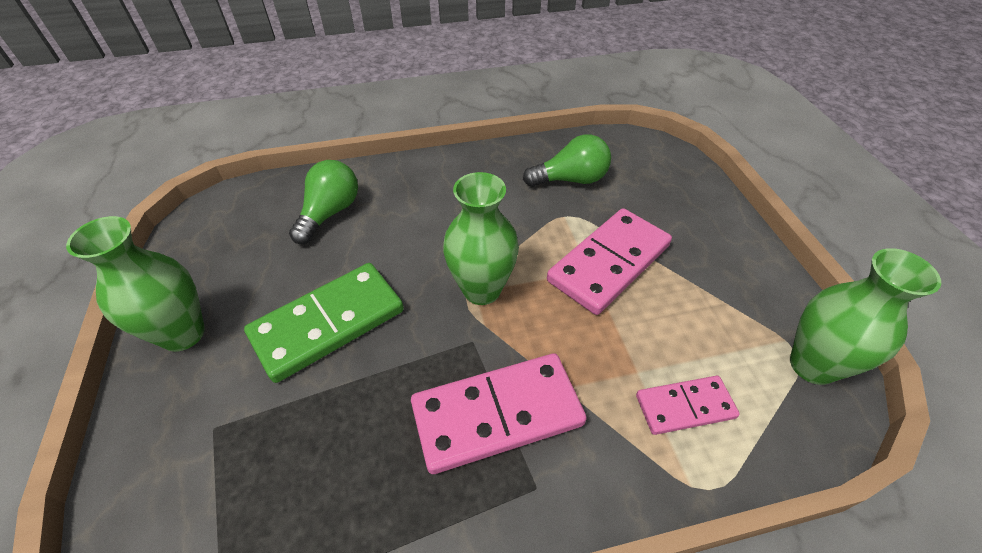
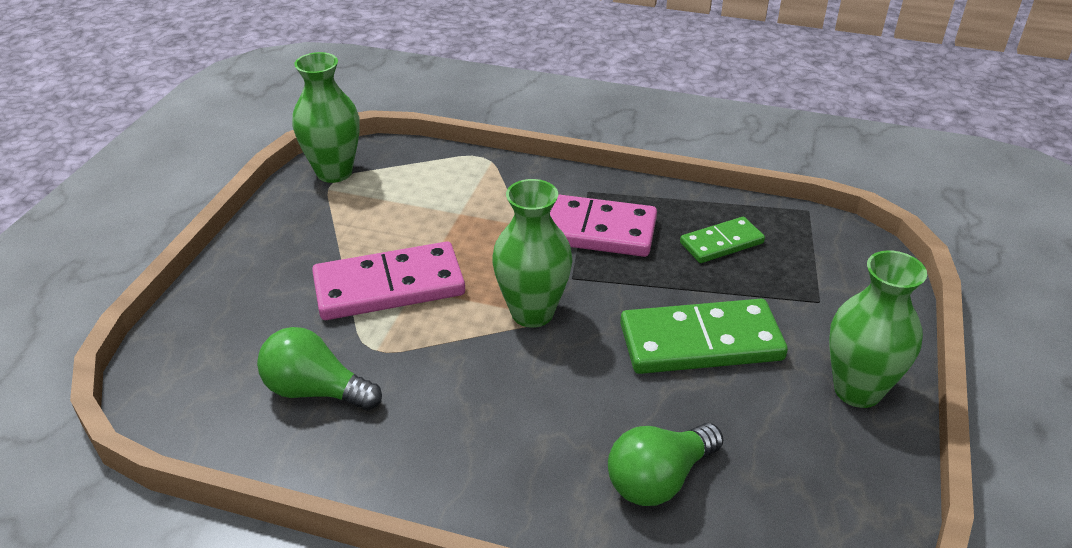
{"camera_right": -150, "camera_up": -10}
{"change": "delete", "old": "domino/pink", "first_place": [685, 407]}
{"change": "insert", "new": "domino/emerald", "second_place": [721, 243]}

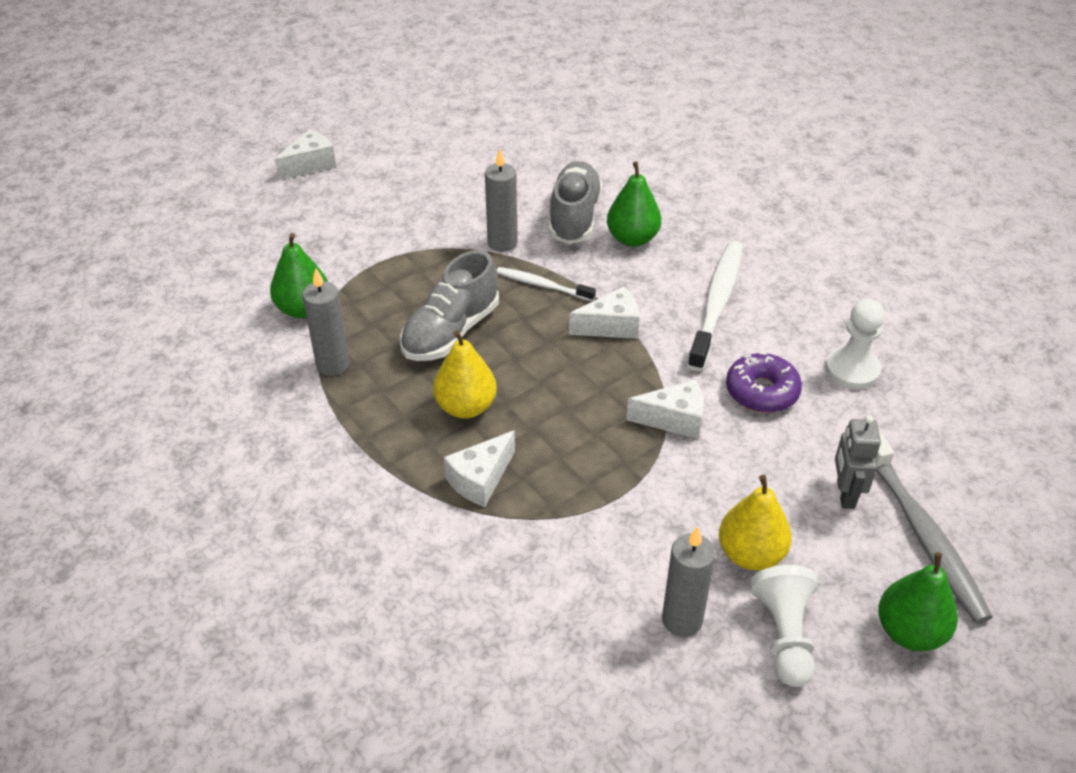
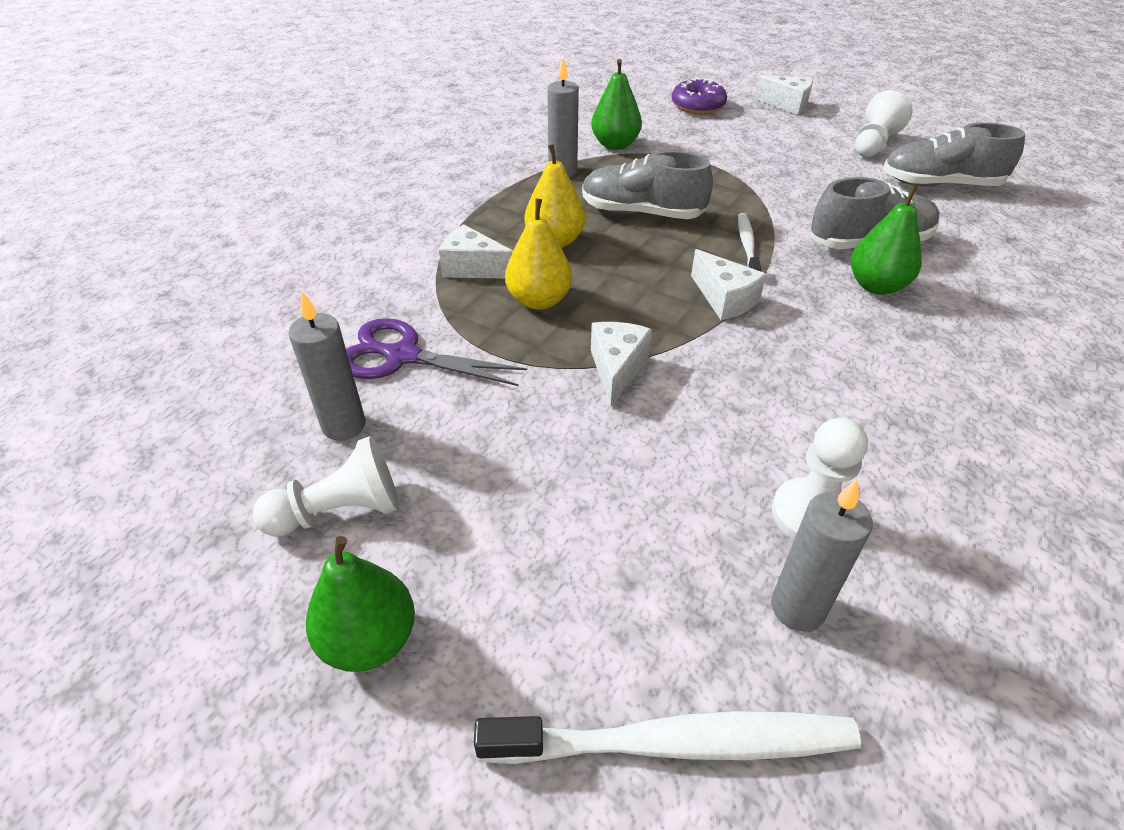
{"camera_right": 70, "camera_up": 0}
{"change": "move", "old": "wax candle/ash-grey", "first_place": [502, 243], "second_place": [797, 608]}
{"change": "rotate", "old": "piece of cheese/pure white", "first_place": [674, 419], "second_place": [617, 369], "degrees": -150}
{"change": "move", "old": "toothbrush/pure white", "first_place": [716, 304], "second_place": [674, 742]}
{"change": "move", "old": "pear fruit/yellow", "first_place": [750, 554], "second_place": [539, 300]}
{"change": "move", "old": "doughnut/purple", "first_place": [762, 391], "second_place": [697, 106]}
{"change": "delete", "old": "robot/ash-grey", "first_place": [845, 494]}
{"change": "delete", "old": "toothbrush/ash-grey", "first_place": [921, 532]}
{"change": "insert", "new": "shears/purple", "second_place": [402, 356]}
{"change": "insert", "new": "game pawn/pure white", "second_place": [874, 144]}
{"change": "insert", "new": "lace-up shoe/ash-grey", "second_place": [940, 184]}

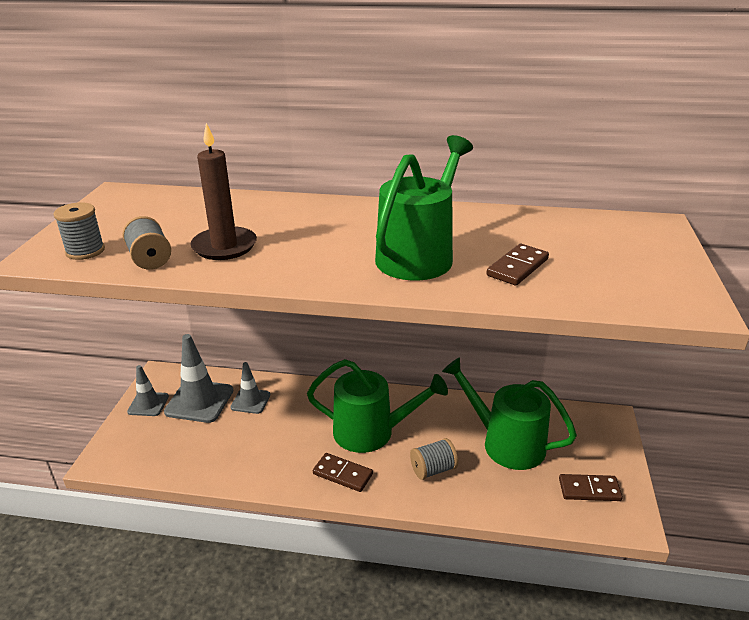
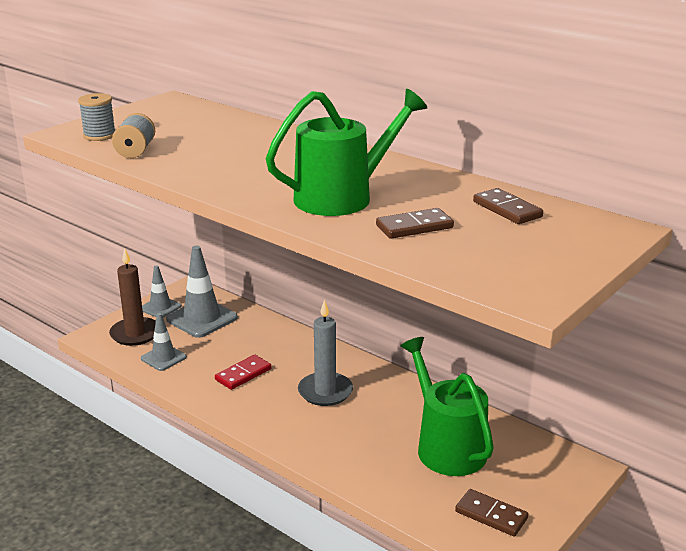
{"camera_right": 30, "camera_up": -5}
{"change": "move", "old": "wax candle/dark brown", "first_place": [224, 246], "second_place": [135, 334]}
{"change": "move", "old": "road cone/ash-grey", "first_place": [250, 401], "second_place": [163, 358]}
{"change": "replace", "old": "sprinkling can/emerald", "new": "wax candle/ash-grey", "first_place": [371, 432], "second_place": [325, 392]}
{"change": "move", "old": "domino/dark brown", "first_place": [343, 474], "second_place": [507, 209]}
{"change": "delete", "old": "bobbin/ash-grey", "first_place": [433, 469]}
{"change": "insert", "new": "domino/red", "second_place": [243, 374]}

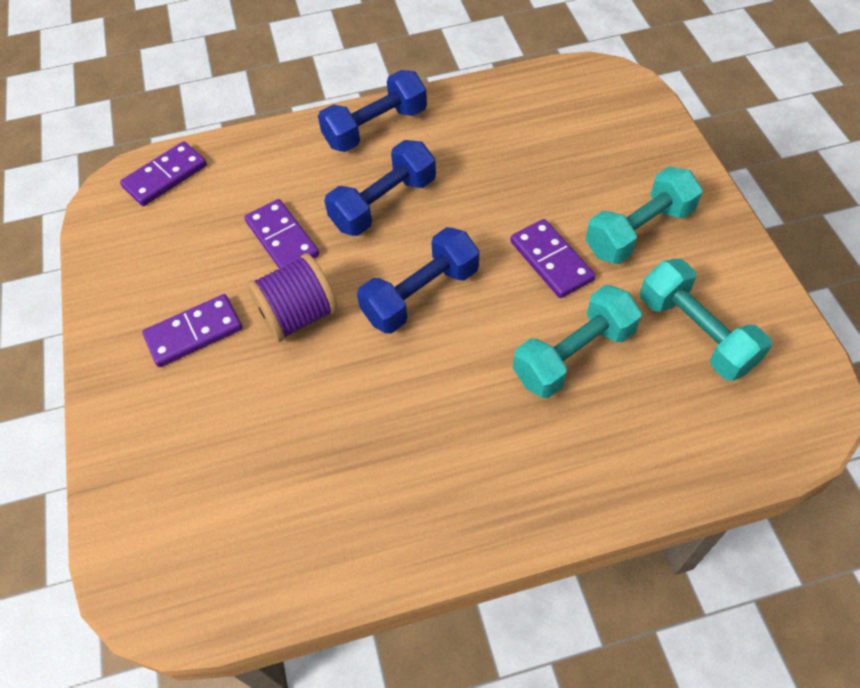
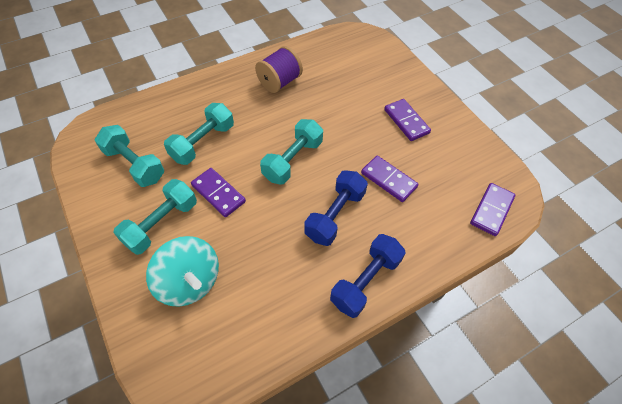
{"camera_right": 160, "camera_up": 0}
{"change": "rotate", "old": "domino/purple", "first_place": [194, 333], "second_place": [406, 121], "degrees": -75}
{"change": "move", "old": "bobbin/purple", "first_place": [298, 316], "second_place": [279, 82]}
{"change": "recolor", "old": "hand weight/blue", "new": "hand weight/teal", "first_place": [421, 295], "second_place": [292, 160]}
{"change": "insert", "new": "toy top/teal", "second_place": [189, 282]}

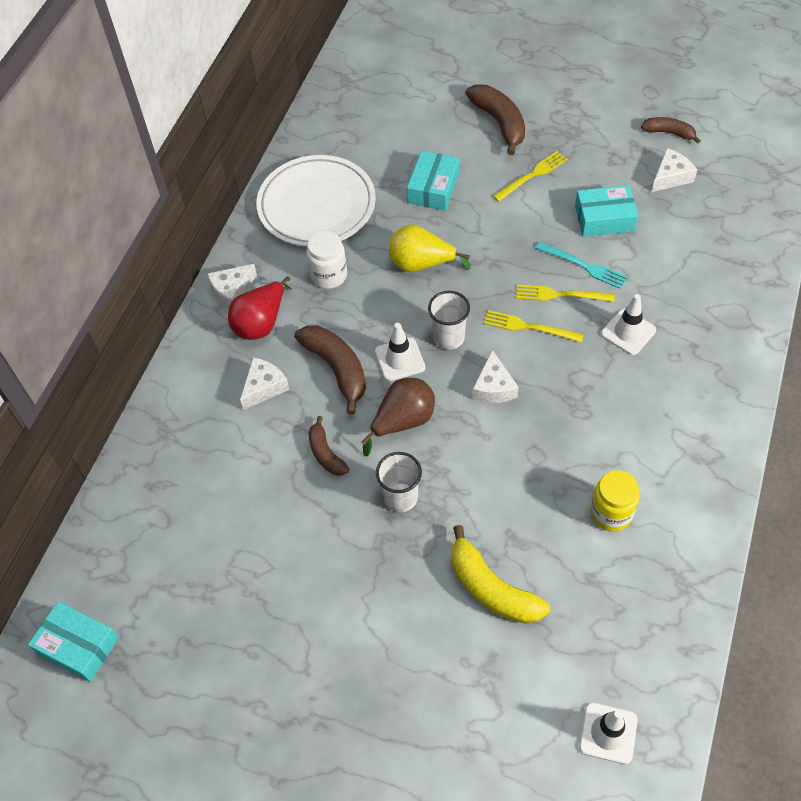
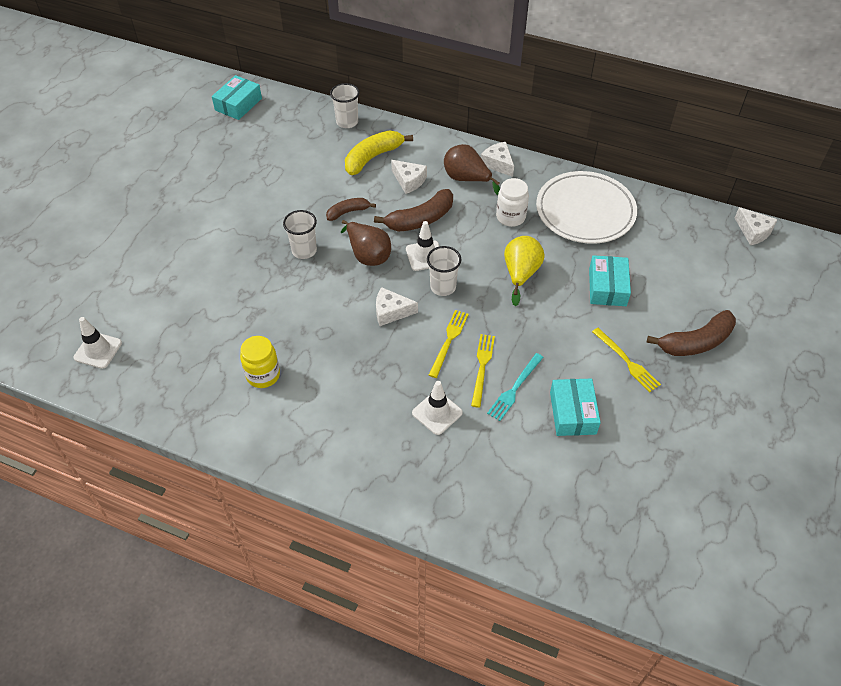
{"camera_right": 90, "camera_up": -5}
{"change": "recolor", "old": "pear fruit/red", "new": "pear fruit/dark brown", "first_place": [261, 323], "second_place": [467, 179]}
{"change": "rotate", "old": "package/teal", "first_place": [433, 188], "second_place": [607, 287], "degrees": 75}
{"change": "move", "old": "banana fruit/yellow", "first_place": [491, 588], "second_place": [373, 157]}
{"change": "delete", "old": "banana fruit/dark brown", "first_place": [669, 133]}
{"change": "move", "old": "piece of cheese/pure white", "first_place": [670, 177], "second_place": [753, 232]}
{"change": "insert", "new": "beaker/pure white", "second_place": [347, 122]}

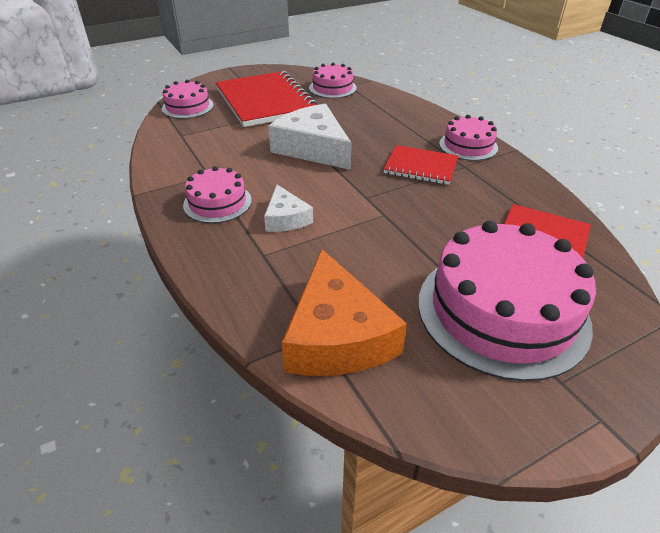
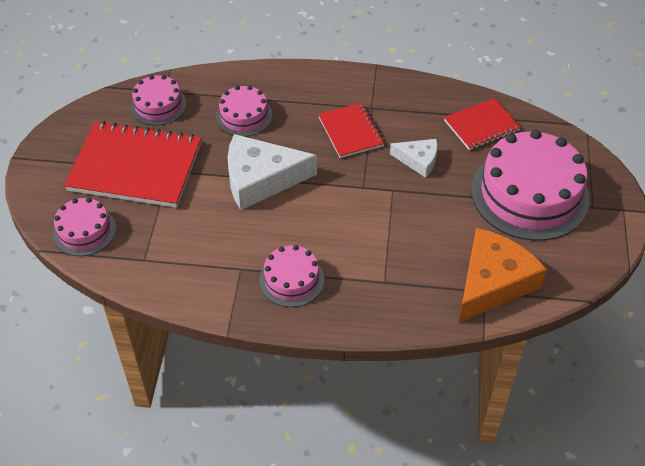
{"camera_right": -55, "camera_up": 10}
{"change": "move", "old": "piece of cheese/pure white", "first_place": [286, 218], "second_place": [418, 160]}
{"change": "rotate", "old": "piece of cheese/orange", "first_place": [336, 335], "second_place": [493, 282], "degrees": -75}
{"change": "rotate", "old": "notepad/red", "first_place": [421, 167], "second_place": [351, 132], "degrees": -75}
{"change": "move", "old": "gateau/pink", "first_place": [468, 146], "second_place": [244, 116]}

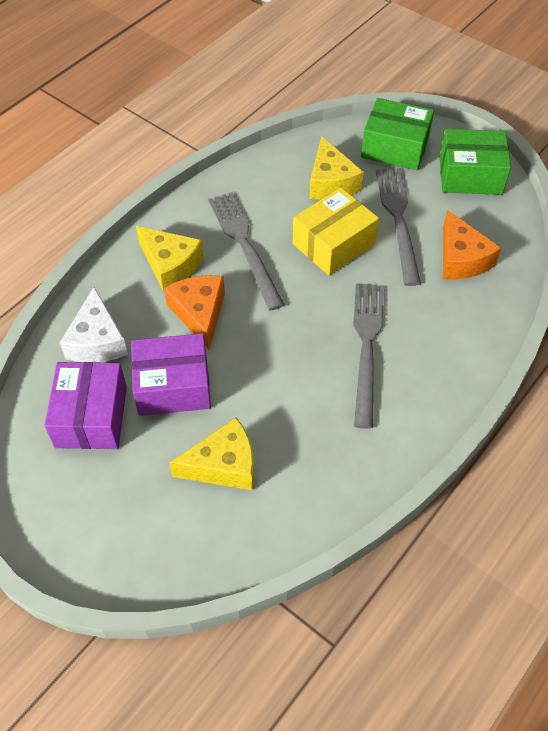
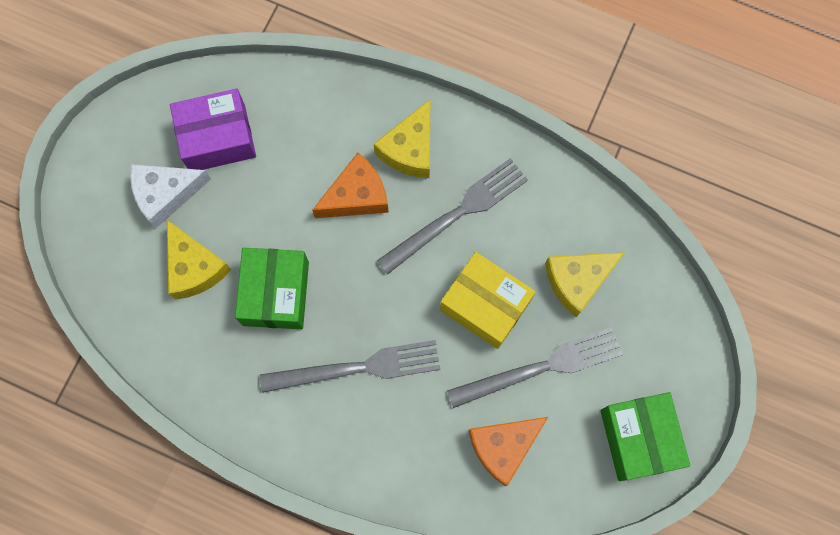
{"camera_right": 75, "camera_up": 20}
{"change": "move", "old": "piece of cheese/pure white", "first_place": [97, 340], "second_place": [166, 194]}
{"change": "delete", "old": "package/purple", "first_place": [173, 386]}
{"change": "move", "old": "package/emerald", "first_place": [395, 147], "second_place": [276, 293]}

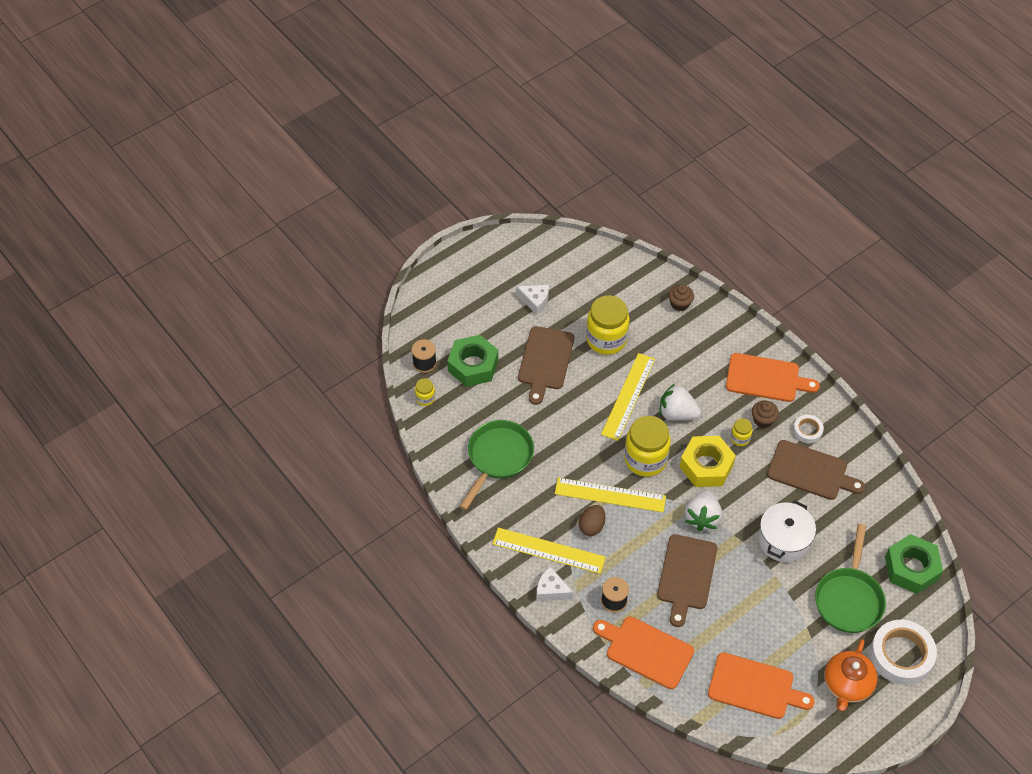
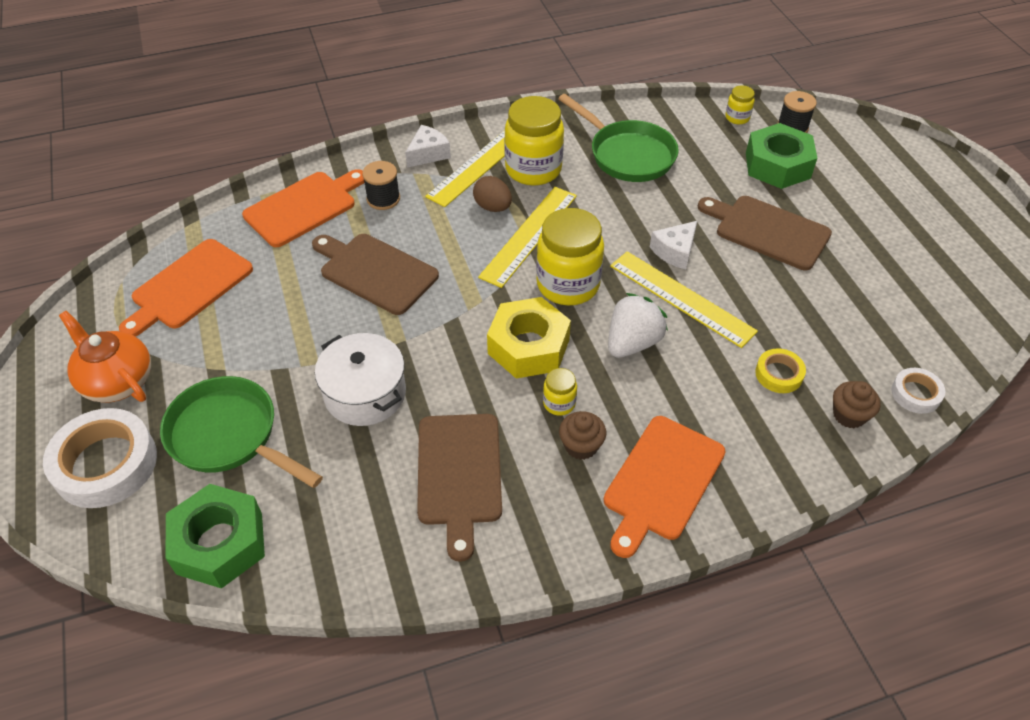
{"camera_right": 110, "camera_up": -5}
{"change": "move", "old": "piece of cheese/pure white", "first_place": [535, 301], "second_place": [675, 251]}
{"change": "move", "old": "preserve jar/yellow", "first_place": [606, 339], "second_place": [533, 169]}
{"change": "delete", "old": "berry/pure white", "first_place": [702, 517]}
{"change": "rotate", "old": "chopping board/dark brown", "first_place": [811, 471], "second_place": [459, 474], "degrees": -45}
{"change": "move", "old": "tape/pure white", "first_place": [807, 431], "second_place": [915, 394]}
{"change": "insert", "new": "tape/yellow", "second_place": [779, 374]}

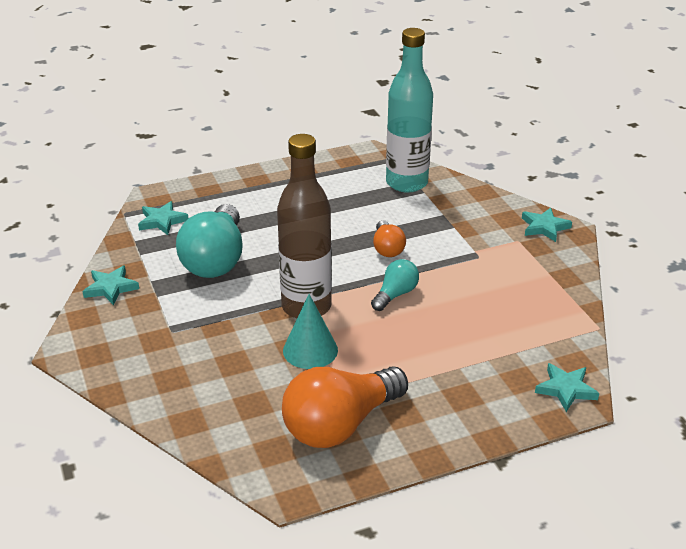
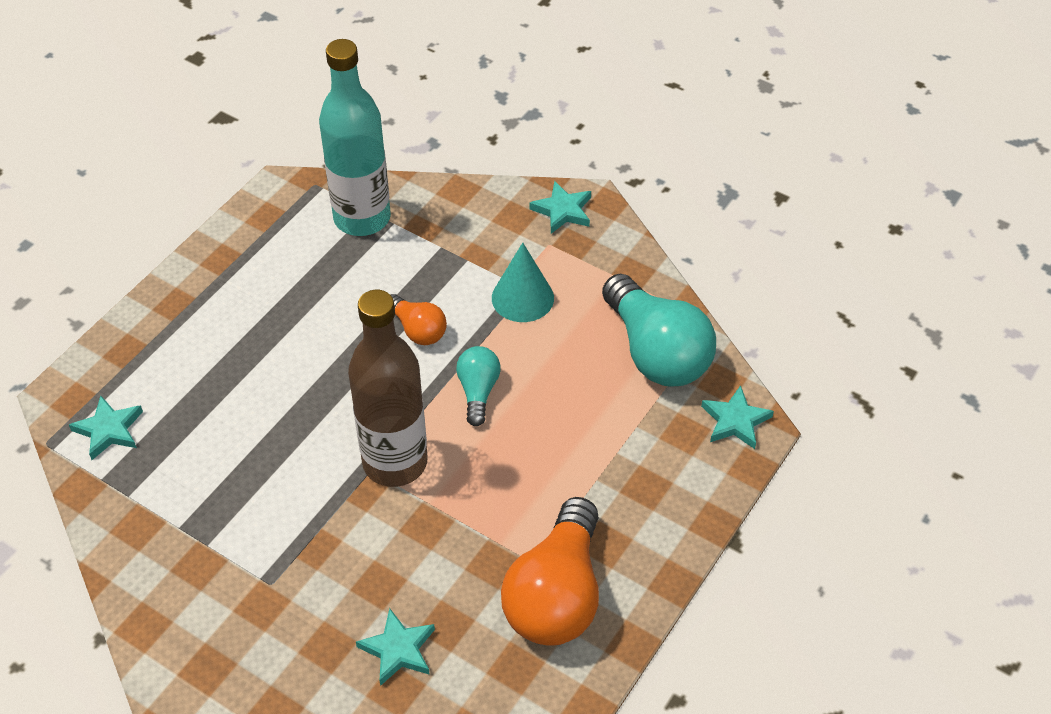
{"camera_right": -35, "camera_up": 15}
{"change": "move", "old": "star/teal", "first_place": [111, 288], "second_place": [398, 650]}
{"change": "move", "old": "lightbulb/teal", "first_place": [215, 260], "second_place": [656, 352]}
{"change": "move", "old": "cone/teal", "first_place": [310, 350], "second_place": [522, 298]}

